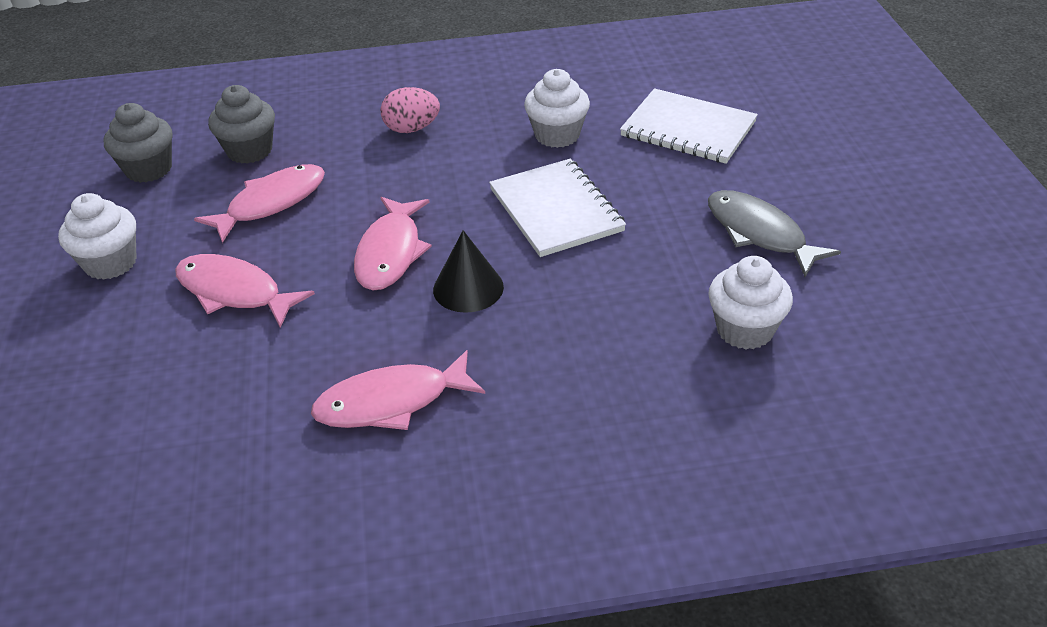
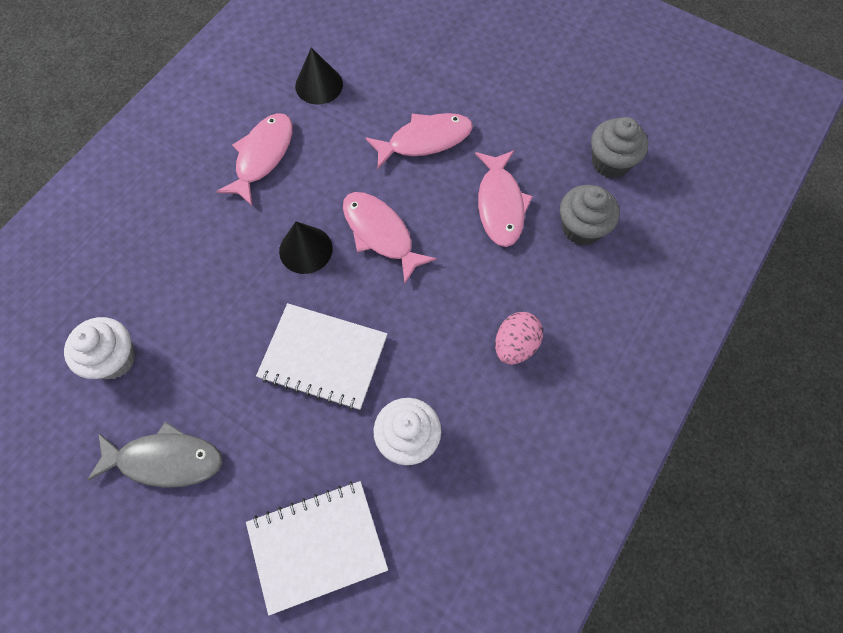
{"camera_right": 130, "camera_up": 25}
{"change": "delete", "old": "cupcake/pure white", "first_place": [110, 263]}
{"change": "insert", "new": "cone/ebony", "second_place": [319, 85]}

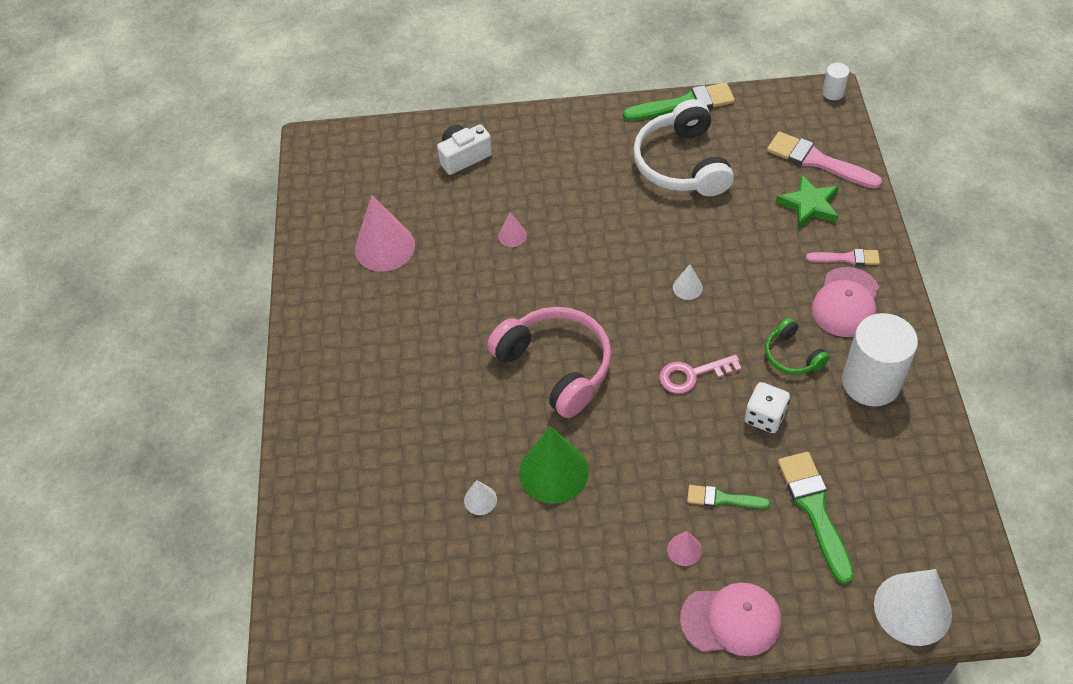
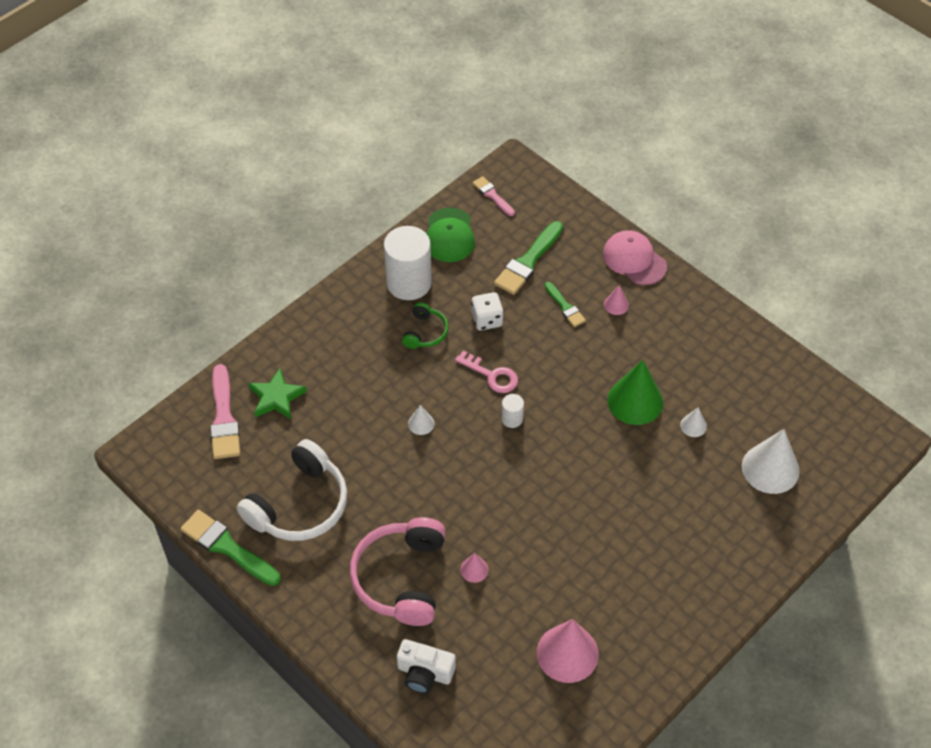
{"camera_right": -135, "camera_up": 0}
{"change": "move", "old": "headphones/pink", "first_place": [556, 366], "second_place": [401, 578]}
{"change": "move", "old": "paintbrush/pink", "first_place": [846, 258], "second_place": [492, 195]}
{"change": "delete", "old": "baseball cap/pink", "first_place": [846, 302]}
{"change": "move", "old": "cylinder/pure white", "first_place": [833, 92], "second_place": [512, 419]}
{"change": "move", "old": "cone/pure white", "first_place": [912, 609], "second_place": [770, 468]}
{"change": "insert", "new": "baseball cap/emerald", "second_place": [449, 235]}

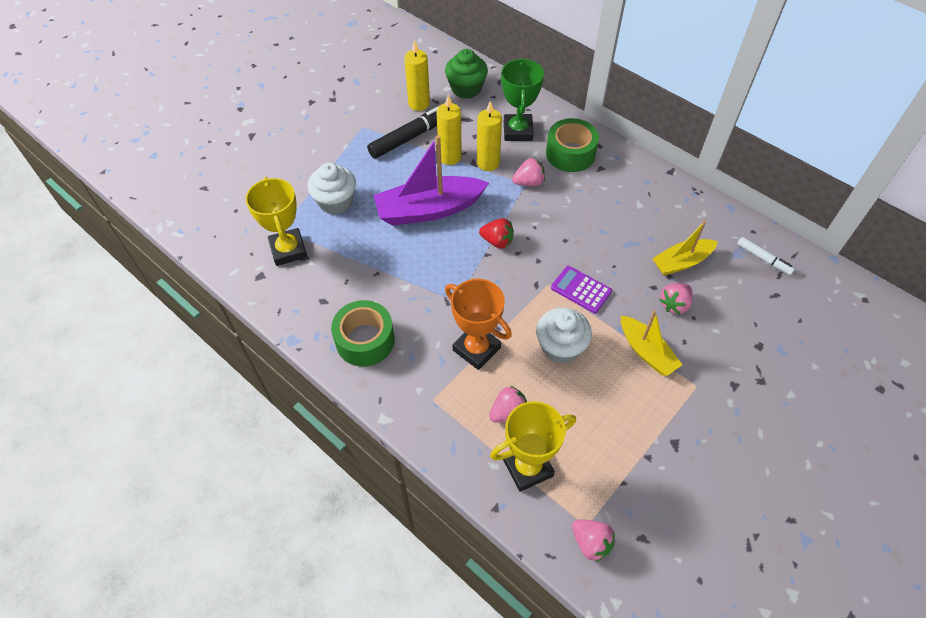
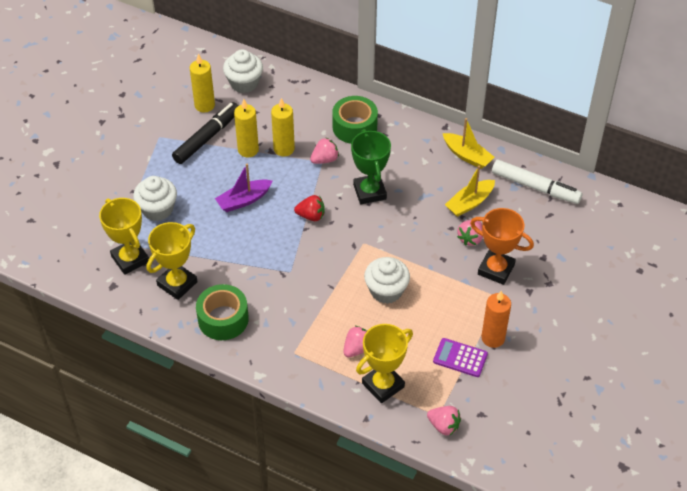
{"camera_right": -15, "camera_up": -5}
{"change": "resize", "old": "sailboat/purple", "first_place": [429, 209], "second_place": [244, 200], "factor": 0.59}
{"change": "recolor", "old": "cupcake/emerald", "new": "cupcake/pure white", "first_place": [466, 88], "second_place": [244, 83]}
{"change": "move", "old": "award cup/orange", "first_place": [476, 349], "second_place": [496, 269]}
{"change": "move", "old": "award cup/emerald", "first_place": [518, 131], "second_place": [369, 192]}
{"change": "move", "old": "pocket calculator/purple", "first_place": [581, 290], "second_place": [460, 358]}
{"change": "move", "old": "sailboat/yellow", "first_place": [646, 351], "second_place": [467, 156]}
{"change": "resize", "old": "felt pen/pure white", "first_place": [763, 259], "second_place": [535, 187], "factor": 1.83}
{"change": "insert", "new": "award cup/yellow", "second_place": [177, 284]}
{"change": "insert", "new": "wax candle/orange", "second_place": [493, 338]}

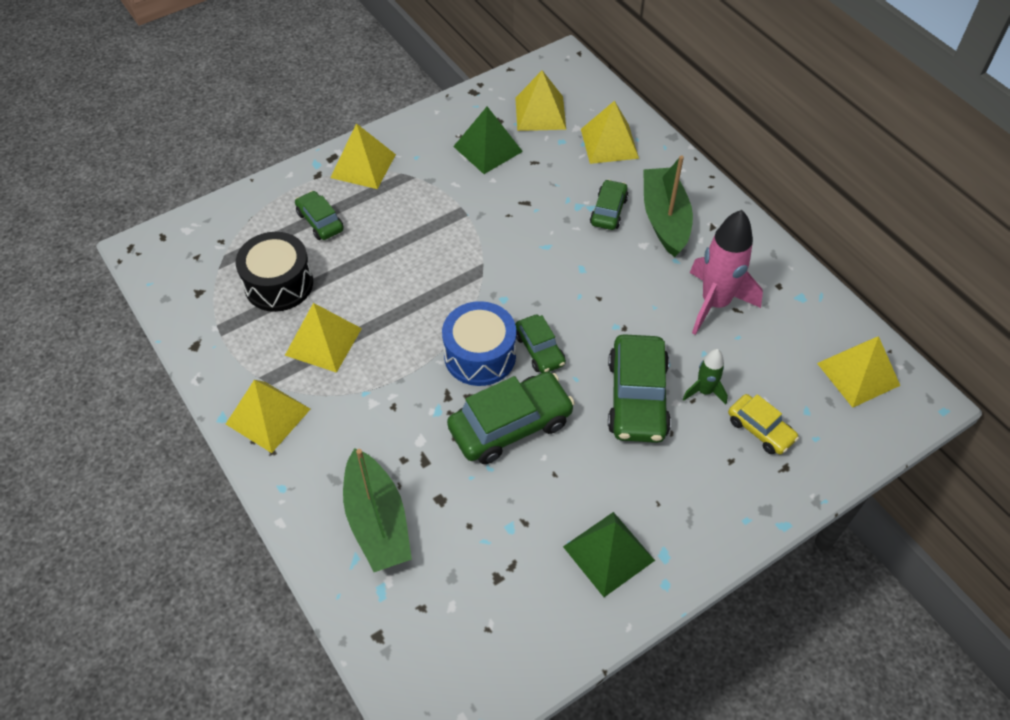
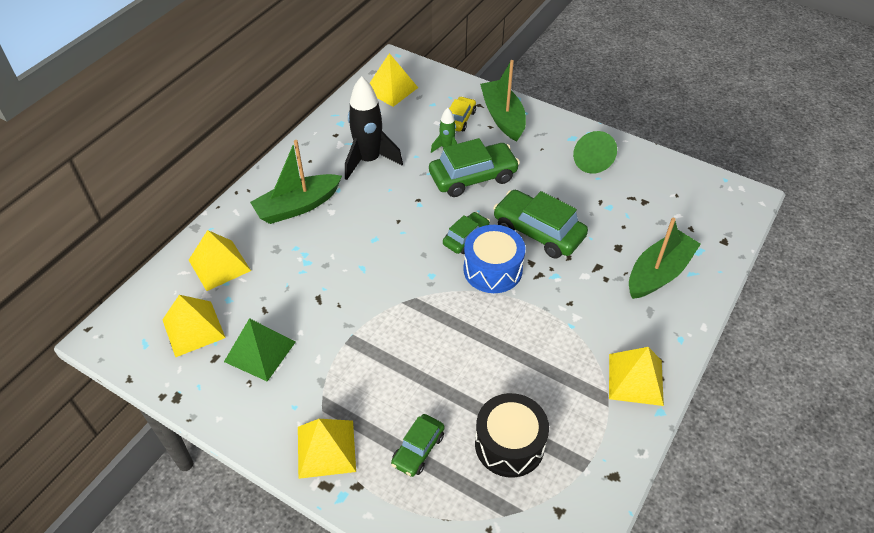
{"camera_right": -115, "camera_up": -5}
{"change": "delete", "old": "solid pyramid/yellow", "first_place": [323, 341]}
{"change": "replace", "old": "solid pyramid/emerald", "new": "cone/emerald", "first_place": [608, 553], "second_place": [590, 160]}
{"change": "delete", "old": "car/emerald", "first_place": [608, 211]}
{"change": "recolor", "old": "rocket/pink", "new": "rocket/ebony", "first_place": [715, 303], "second_place": [369, 160]}
{"change": "insert", "new": "sailboat/emerald", "second_place": [503, 117]}

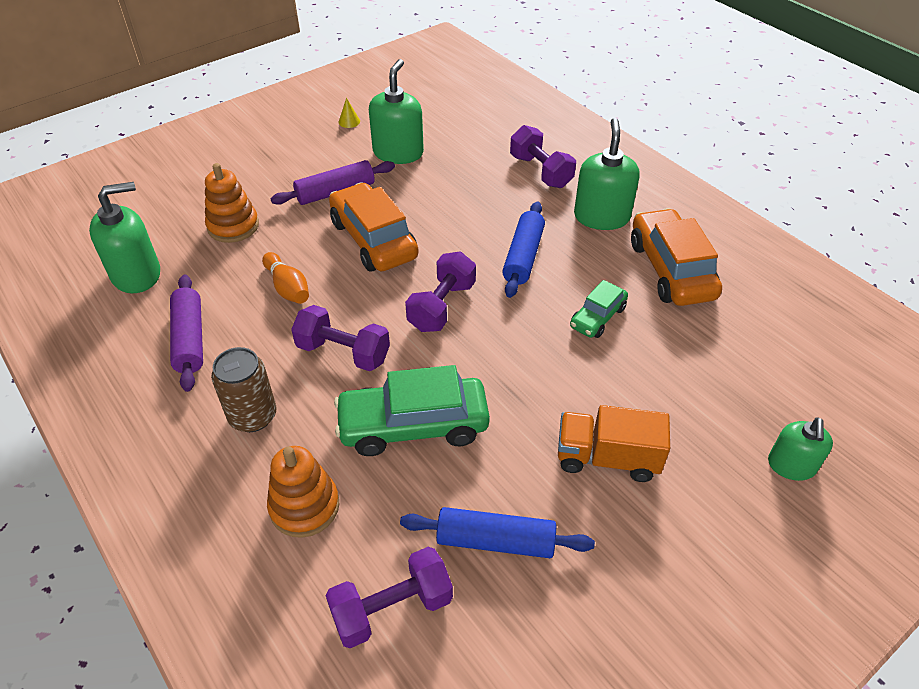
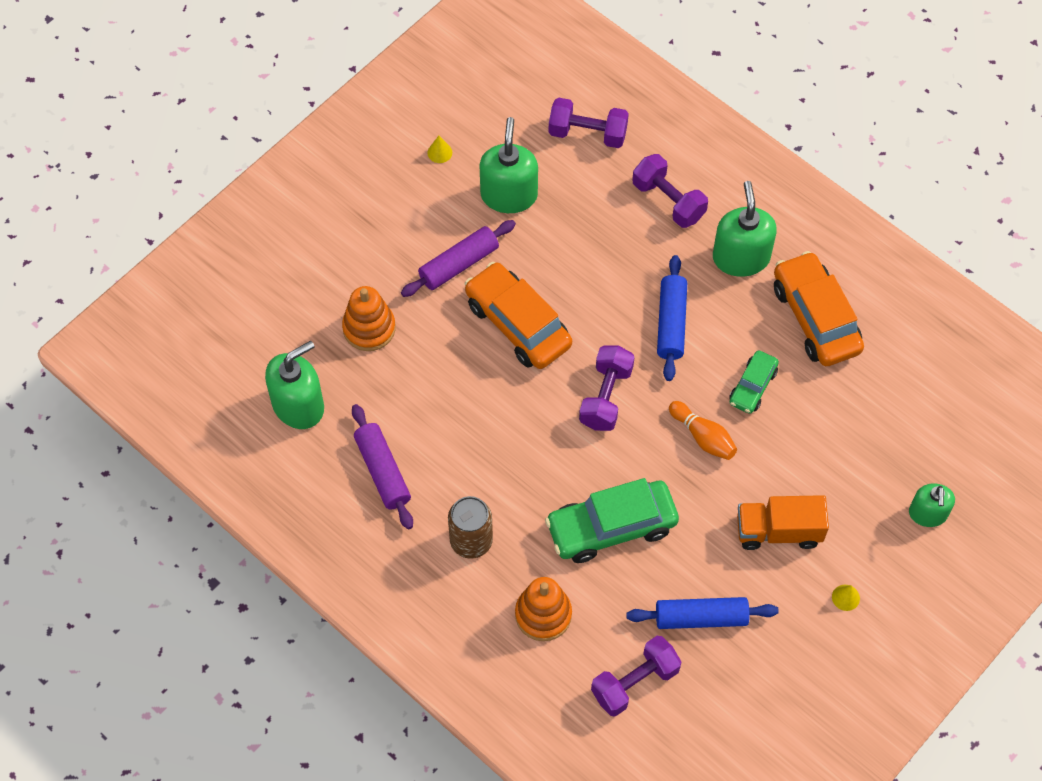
{"camera_right": -10, "camera_up": 15}
{"change": "move", "old": "skittle/orange", "first_place": [288, 288], "second_place": [703, 437]}
{"change": "move", "old": "hand weight/purple", "first_place": [343, 352], "second_place": [587, 133]}
{"change": "insert", "new": "cone/yellow", "second_place": [845, 597]}

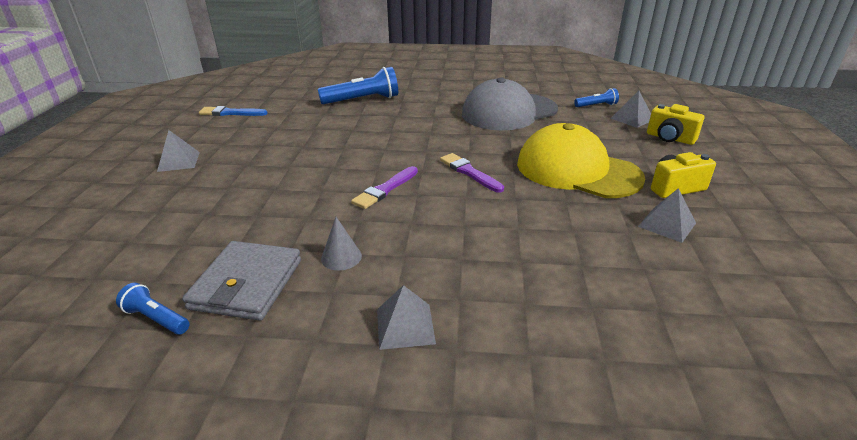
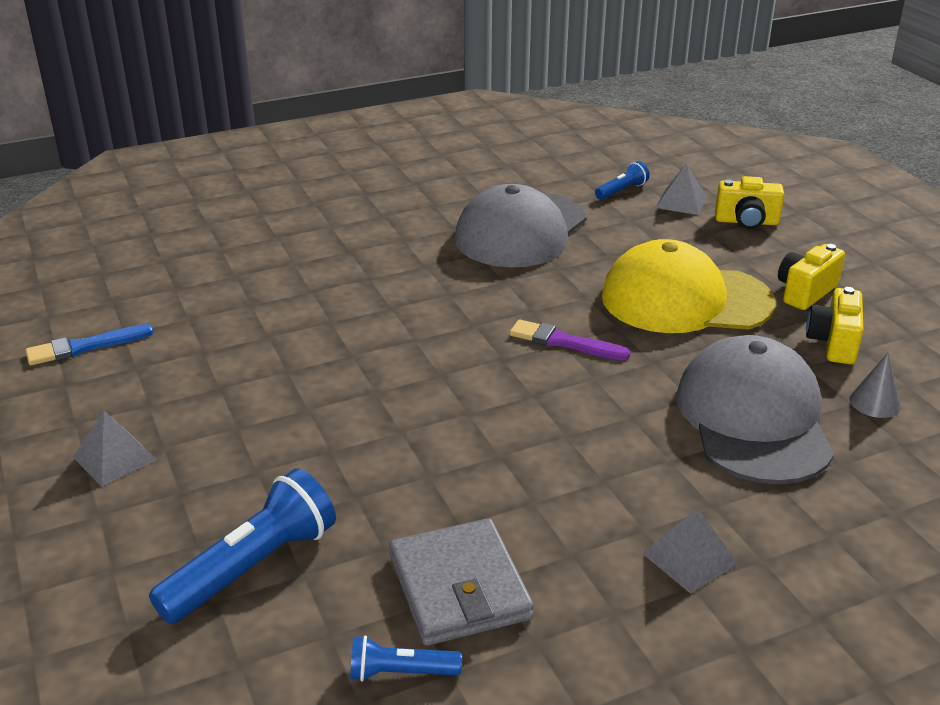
{"camera_right": -30, "camera_up": 0}
{"change": "move", "old": "pocket torch/blue", "first_place": [362, 100], "second_place": [252, 567]}
{"change": "move", "old": "cone/ash-grey", "first_place": [341, 257], "second_place": [875, 402]}
{"change": "delete", "old": "paintbrush/purple", "first_place": [385, 189]}
{"change": "replace", "old": "solid pyramid/ash-grey", "new": "photo camera/yellow", "first_place": [667, 224], "second_place": [833, 343]}
{"change": "insert", "new": "baseball cap/ash-grey", "second_place": [753, 418]}

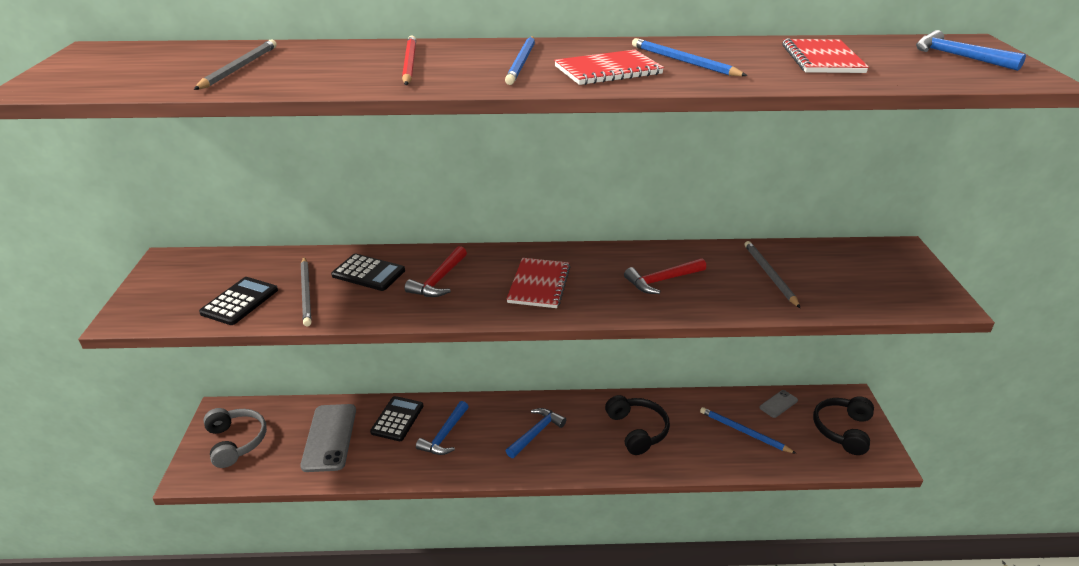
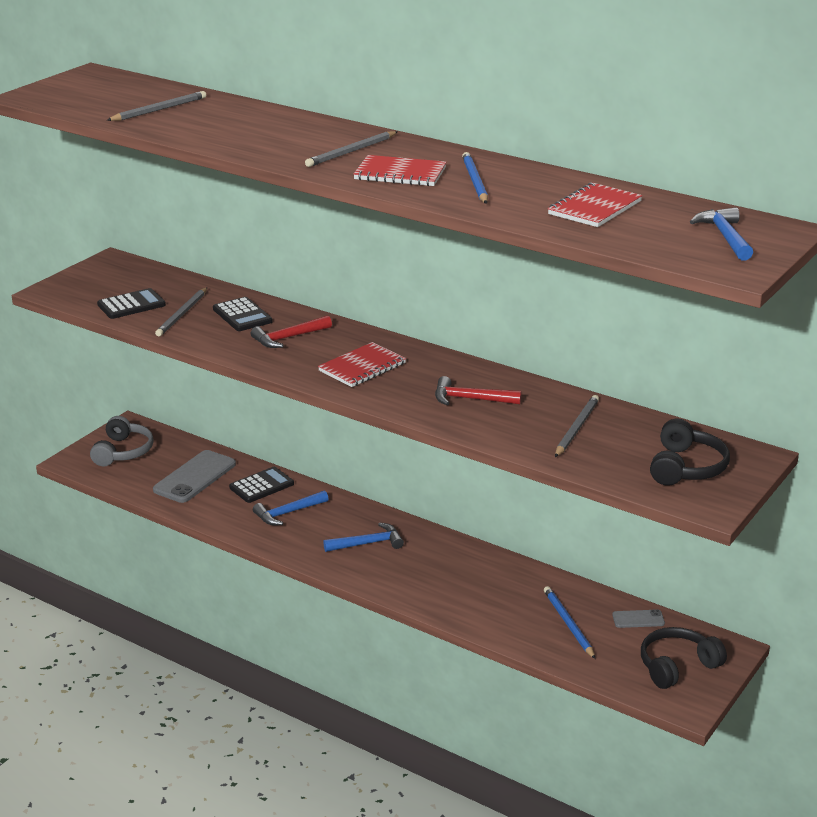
{"camera_right": 35, "camera_up": -5}
{"change": "delete", "old": "wooden pencil/red", "first_place": [409, 63]}
{"change": "recolor", "old": "wooden pencil/blue", "new": "wooden pencil/ash-grey", "first_place": [521, 62], "second_place": [351, 152]}
{"change": "move", "old": "headphones/ebony", "first_place": [637, 430], "second_place": [686, 467]}

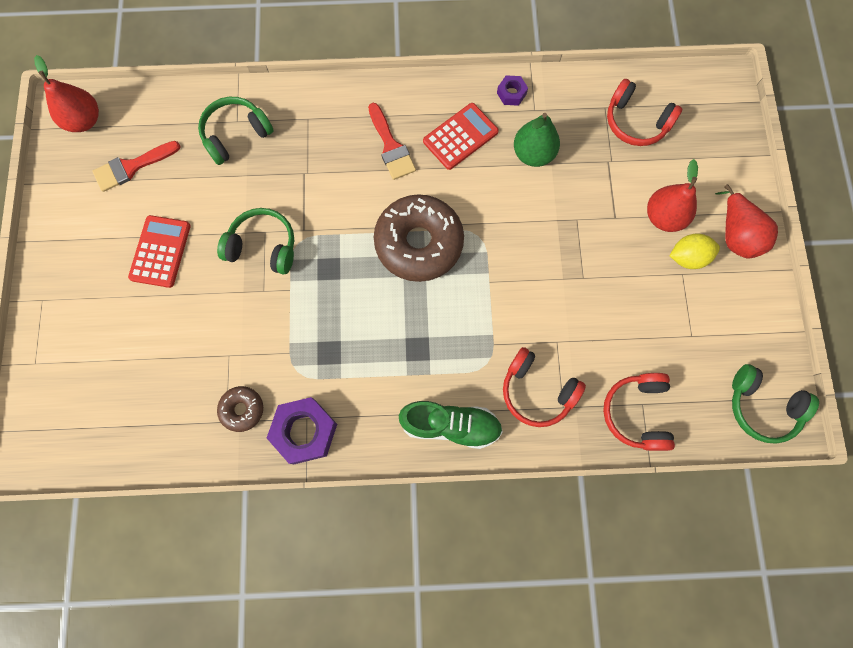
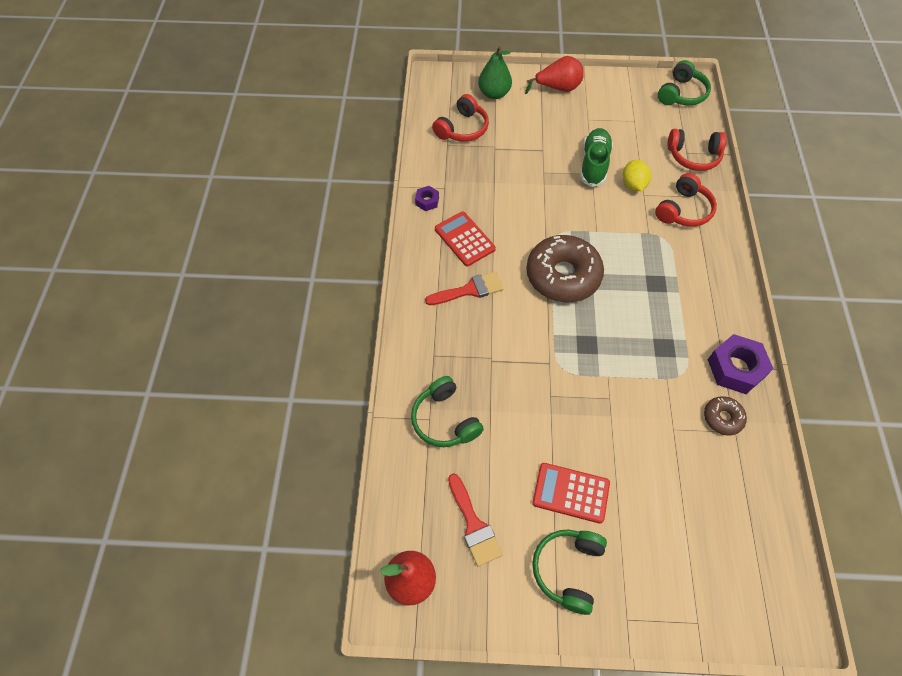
{"camera_right": -85, "camera_up": -15}
{"change": "move", "old": "headphones/emerald", "first_place": [263, 246], "second_place": [568, 570]}
{"change": "move", "old": "lace-up shoe/emerald", "first_place": [450, 425], "second_place": [594, 164]}
{"change": "move", "old": "pear fruit/emerald", "first_place": [533, 154], "second_place": [494, 94]}
{"change": "delete", "old": "pear fruit/red", "first_place": [663, 217]}
{"change": "move", "old": "citrus fruit/yellow", "first_place": [687, 257], "second_place": [633, 185]}

